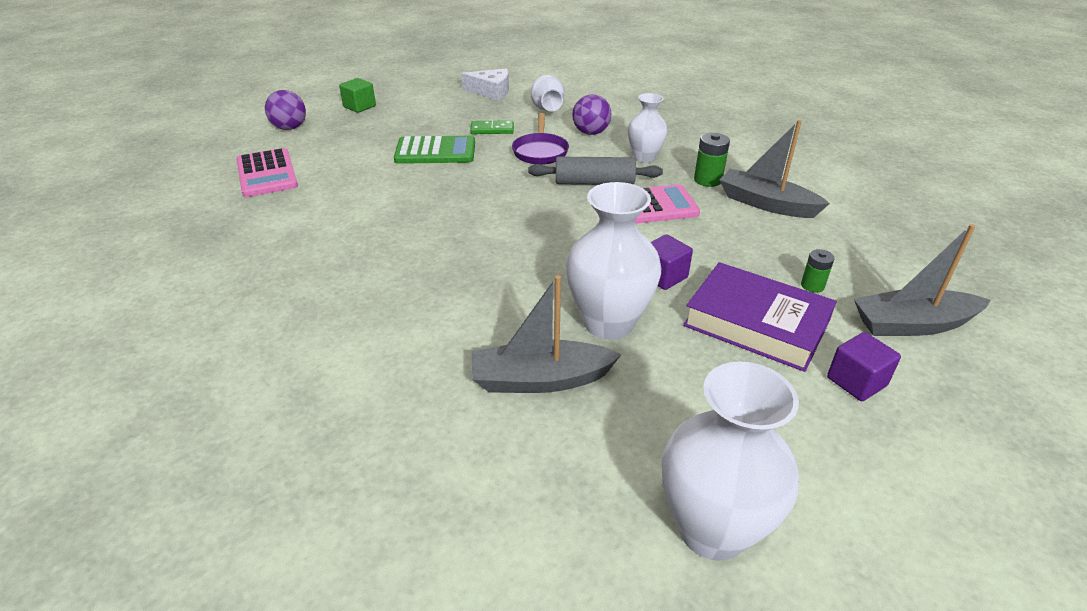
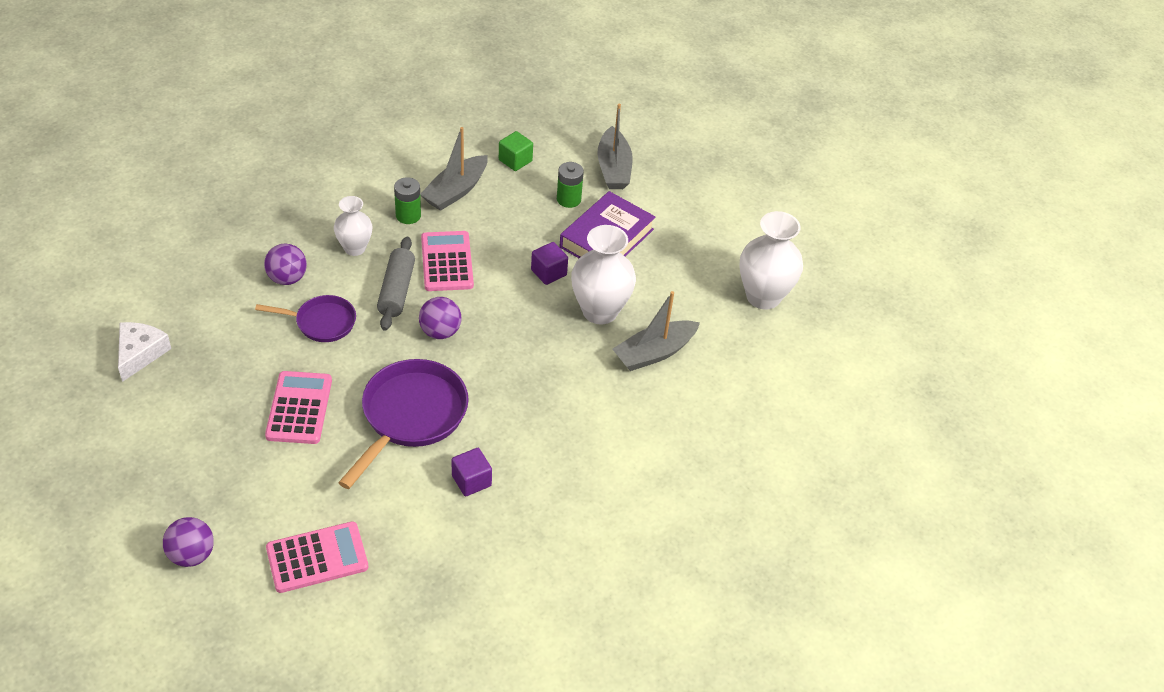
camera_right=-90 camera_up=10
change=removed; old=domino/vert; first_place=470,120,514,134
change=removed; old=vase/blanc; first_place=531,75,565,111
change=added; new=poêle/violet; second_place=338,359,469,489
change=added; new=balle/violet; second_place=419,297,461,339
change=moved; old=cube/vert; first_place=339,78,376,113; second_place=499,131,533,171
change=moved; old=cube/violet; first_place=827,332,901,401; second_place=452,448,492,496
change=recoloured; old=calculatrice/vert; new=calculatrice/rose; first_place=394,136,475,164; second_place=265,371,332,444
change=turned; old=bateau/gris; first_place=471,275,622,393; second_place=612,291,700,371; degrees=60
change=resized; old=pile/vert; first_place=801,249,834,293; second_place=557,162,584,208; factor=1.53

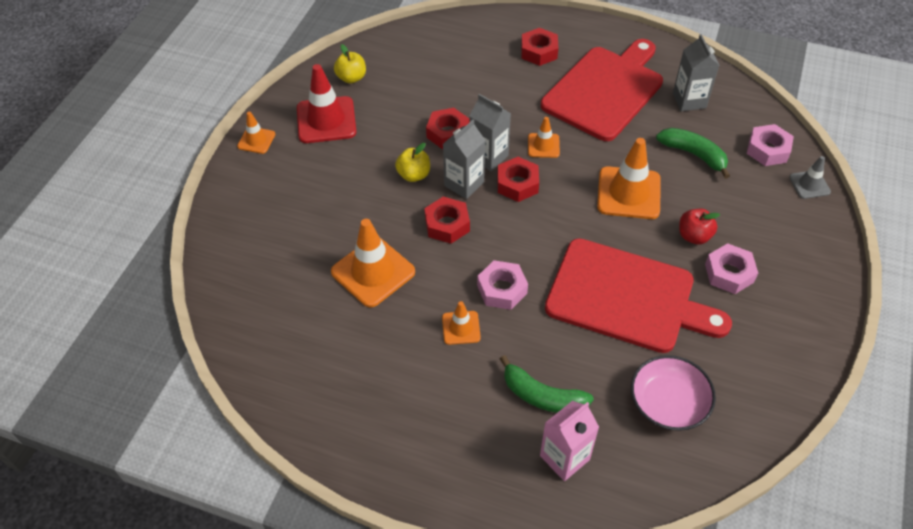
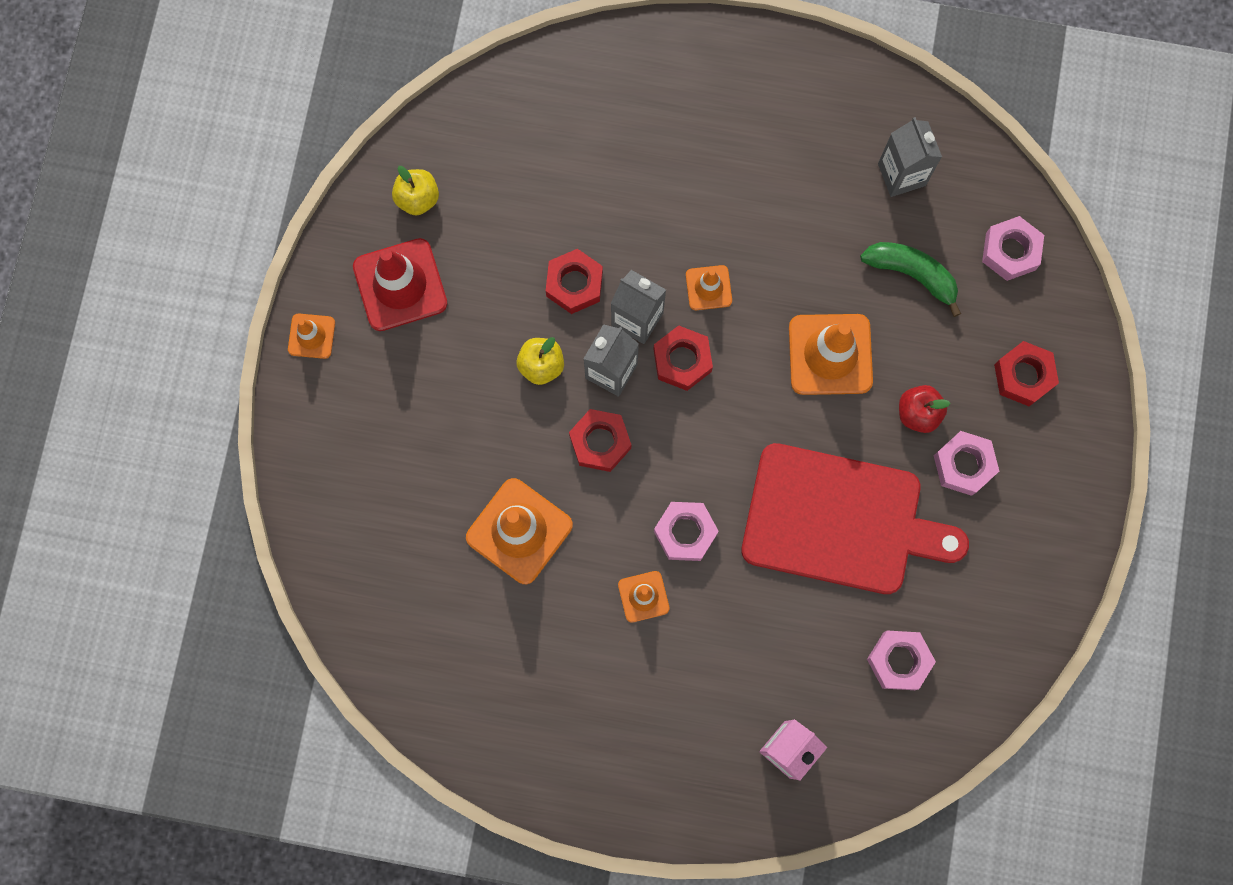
camera_right=-10 camera_up=25
change=removed; old=banane/vert; first_place=500,355,594,413
change=removed; old=planche à découper/rouge; first_place=541,39,663,141
change=removed; old=cône de chantier/gris; first_place=789,156,831,199
change=moved; old=écrou/rouge; first_place=521,28,558,66; second_place=994,341,1059,406
change=replaced; old=bol/rose; new=écrou/rose; first_place=631,355,716,431; second_place=867,631,936,690

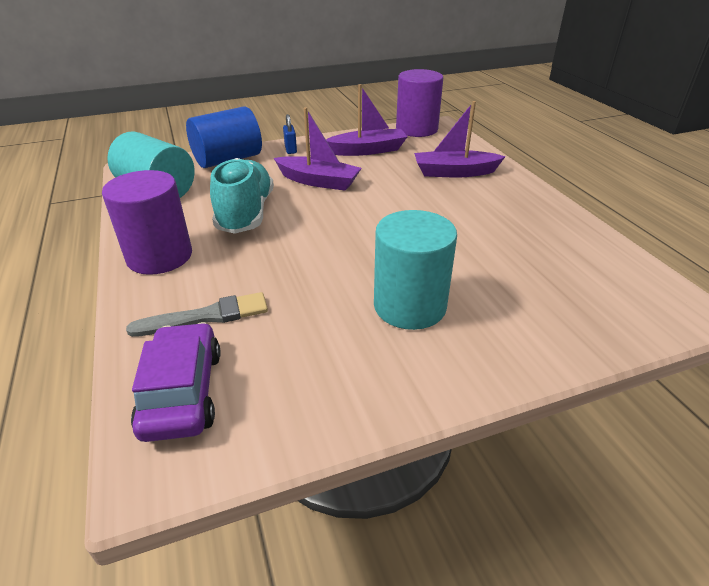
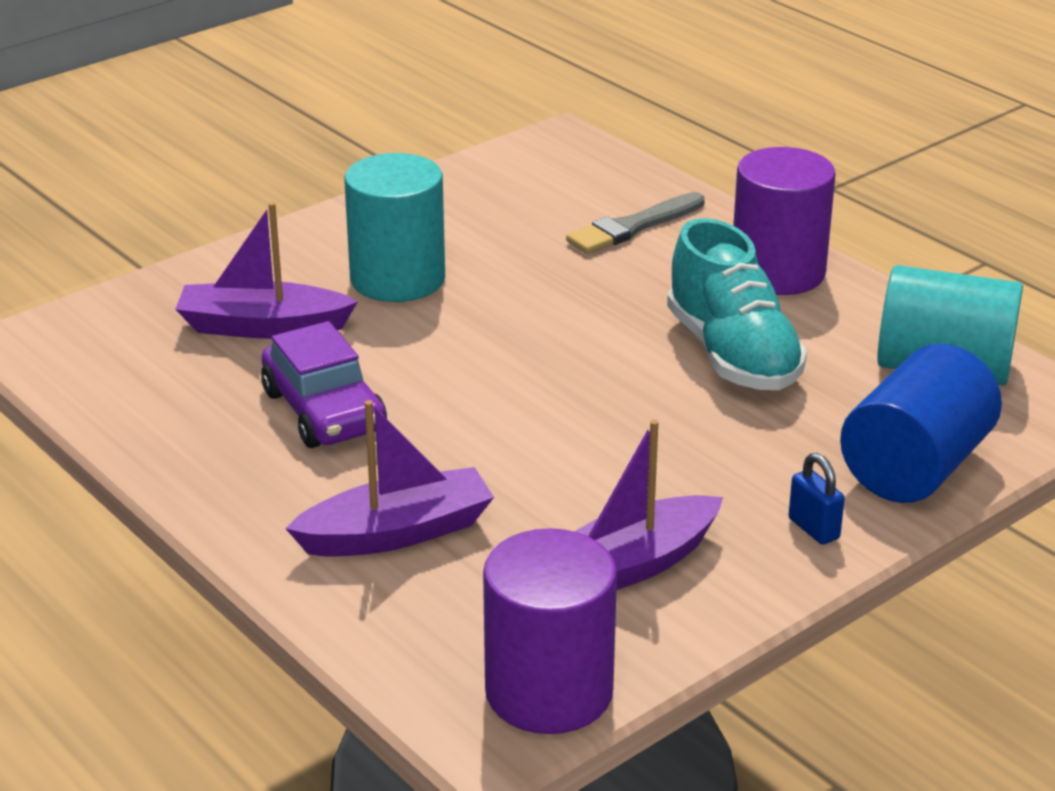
camera_right=160 camera_up=-5
change=moved; old=voiture/violet; first_place=131,322,221,442; second_place=261,321,387,448
change=moved; old=bateau/violet; first_place=274,107,362,191; second_place=175,202,358,339

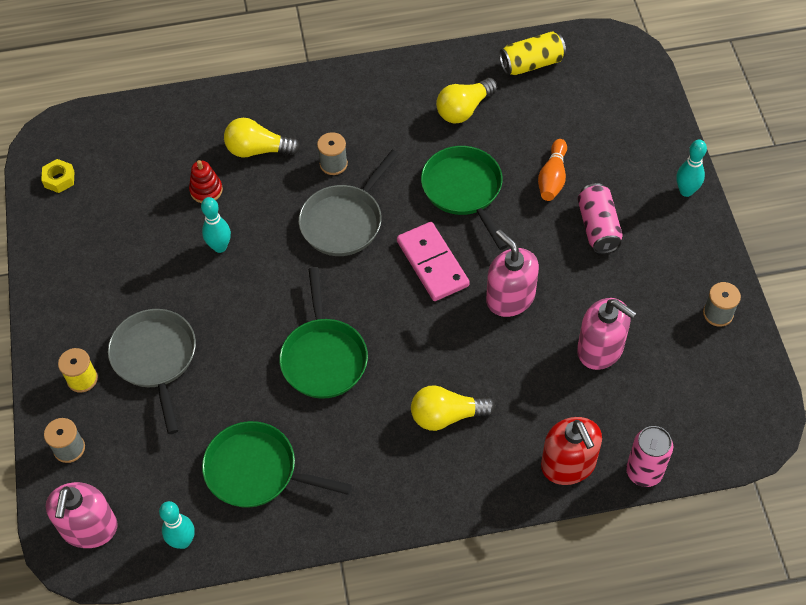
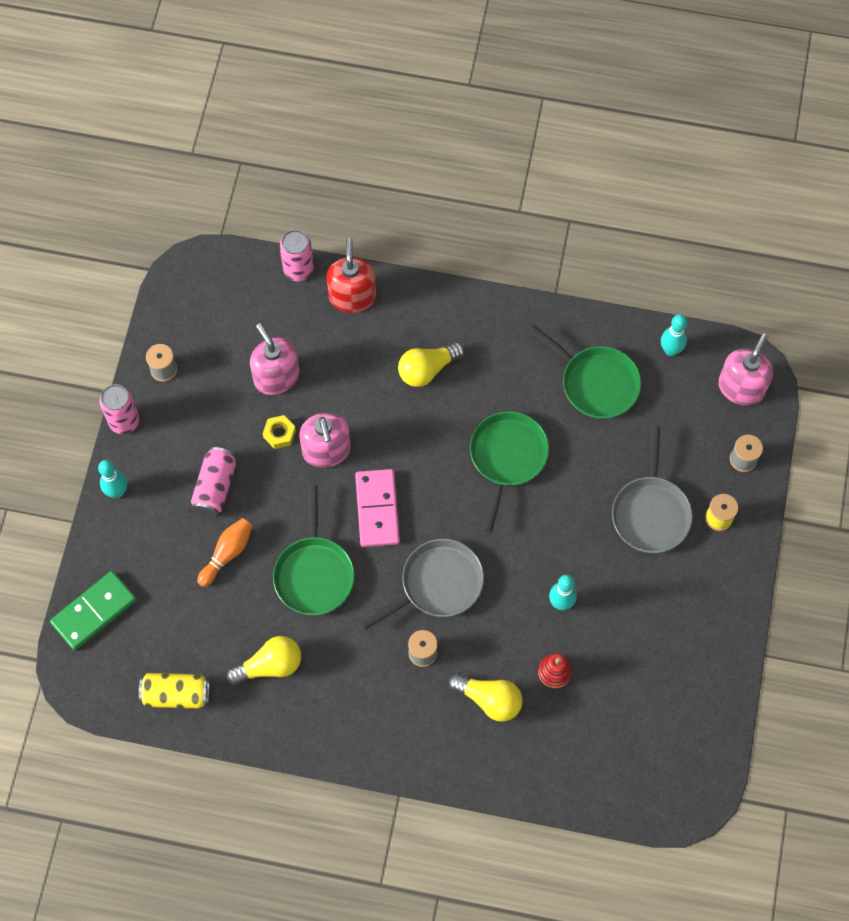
camera_right=-160 camera_up=10
change=added; new=domino/vert; second_place=50,571,137,650
change=added; new=canette/rose; second_place=99,384,140,434
change=moved; old=écrou/jaune; first_place=41,159,75,193; second_place=263,415,296,449
change=turned; old=ampoule/jaune; first_place=411,385,496,431; second_place=398,342,465,387; degrees=135

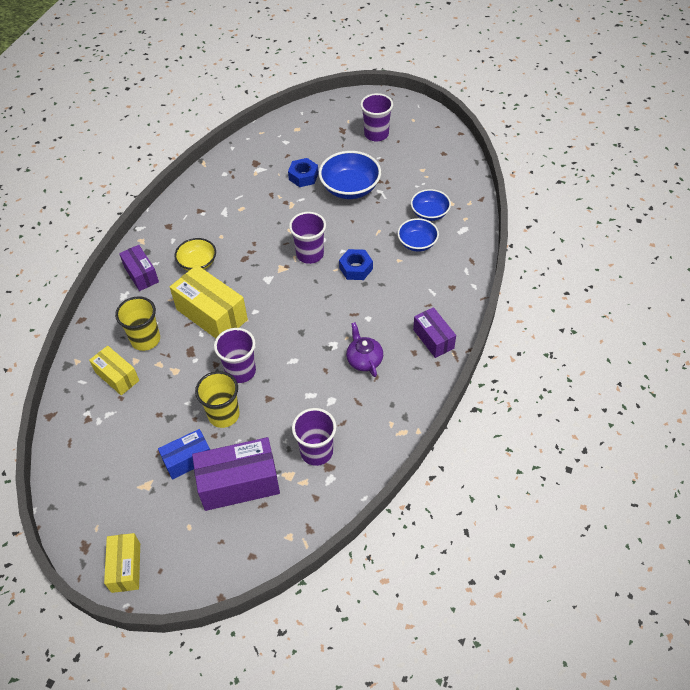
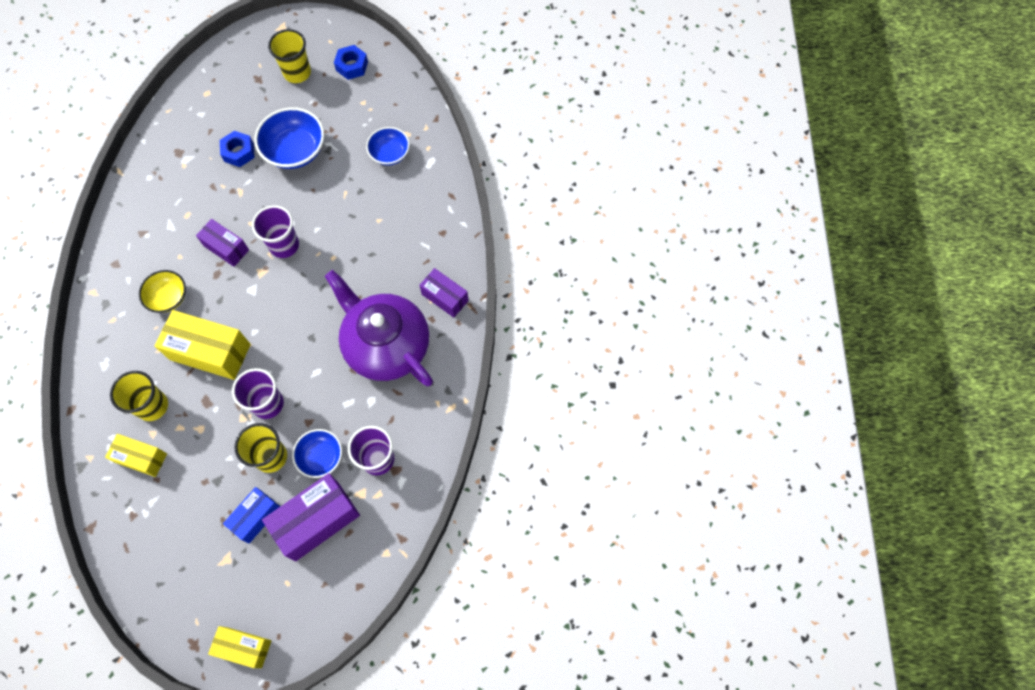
camera_right=-25 camera_up=15
change=moved; old=boîte/violet; first_place=119,245,159,291; second_place=196,219,249,267
change=moved; old=écrou/bleu; first_place=339,249,373,280; second_place=334,45,368,80
change=moved; old=bol/bleu; first_place=397,218,439,252; second_place=292,429,342,478
change=recoloured; old=gobelet/violet; new=gobelet/jaune; first_place=360,93,393,141; second_place=268,29,311,83
change=turned; old=boîte/jaune; first_place=104,533,140,593; second_place=208,626,271,668; degrees=-45
change=resized; old=théière/violet; first_place=346,322,383,377; second_place=325,270,433,386; factor=2.3

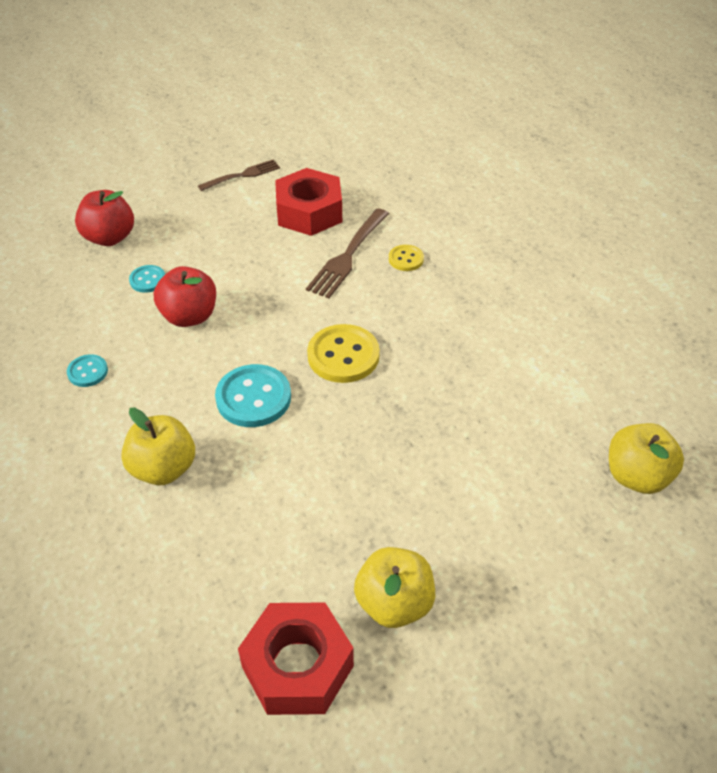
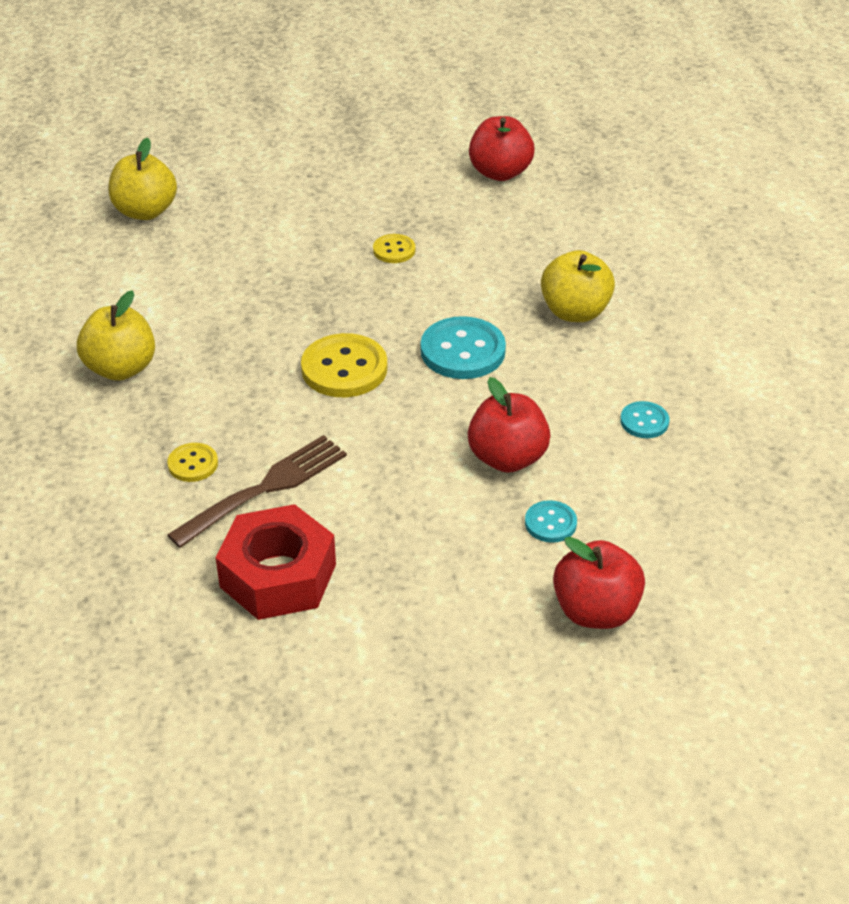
camera_right=-160 camera_up=-5
change=removed; old=fourchette/marron; first_place=198,160,280,191
change=added; new=bouton/jaune; second_place=373,234,415,263
change=moved; old=pomme/jaune; first_place=354,547,435,628; second_place=77,290,155,381
change=replaced; old=écrou/rouge; new=pomme/rouge; first_place=238,603,354,715; second_place=469,116,534,181

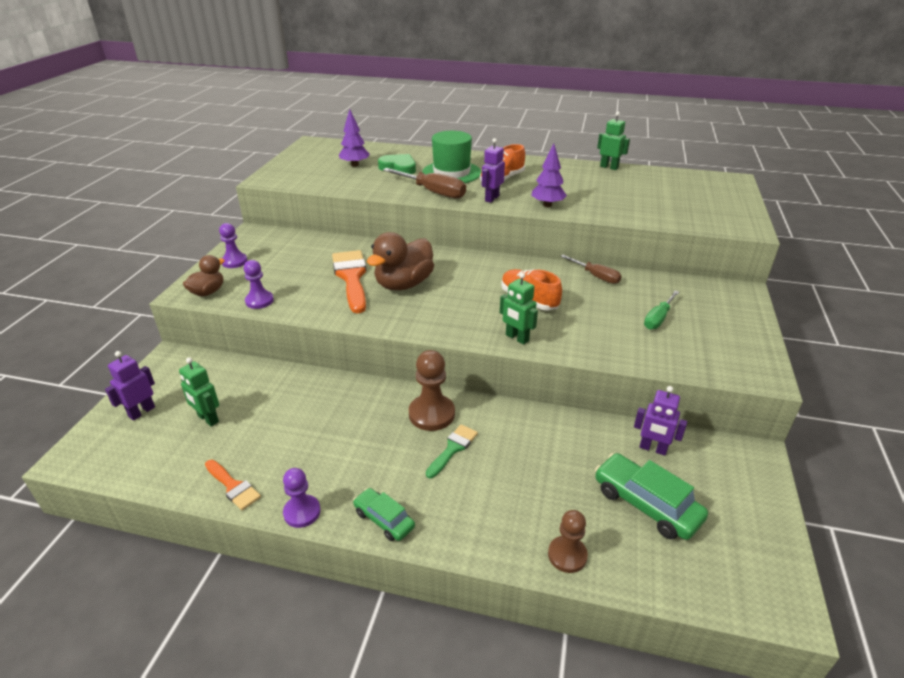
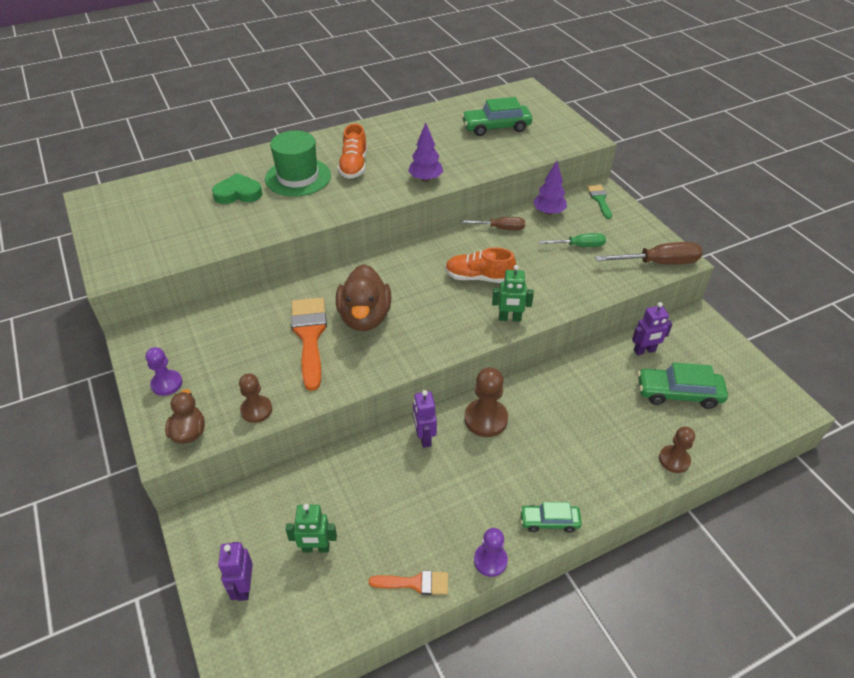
camera_right=-40 camera_up=10
change=removed; old=robot/vert; first_place=597,112,630,170
change=added; new=voiture/vert; second_place=461,97,532,136
change=moved; old=arbre/violet; first_place=339,109,370,167; second_place=533,161,567,215
change=moved; old=tournevis/marron; first_place=383,168,466,199; second_place=595,242,702,264
change=moved; old=pinceau/vert; first_place=426,424,478,479; second_place=587,185,612,219
change=moved; old=robot/violet; first_place=482,138,505,203; second_place=413,390,437,448
change=recoloured; old=pion/violet; new=pion/marron; first_place=244,260,274,309; second_place=239,373,272,423
change=turned; old=pinceau/orange; first_place=332,250,366,313; second_place=291,297,327,391; degrees=45
change=turned; old=tournevis/vert; first_place=644,291,679,330; second_place=539,233,606,247; degrees=-90

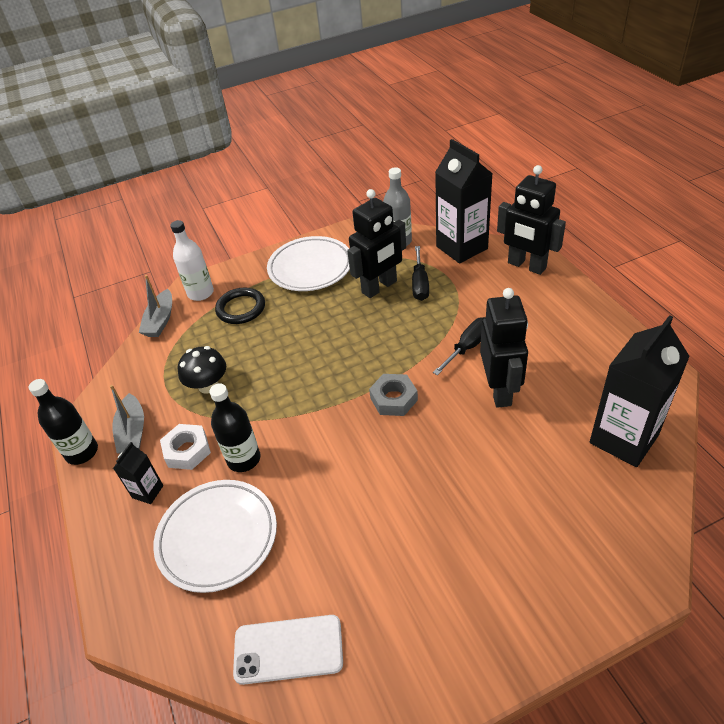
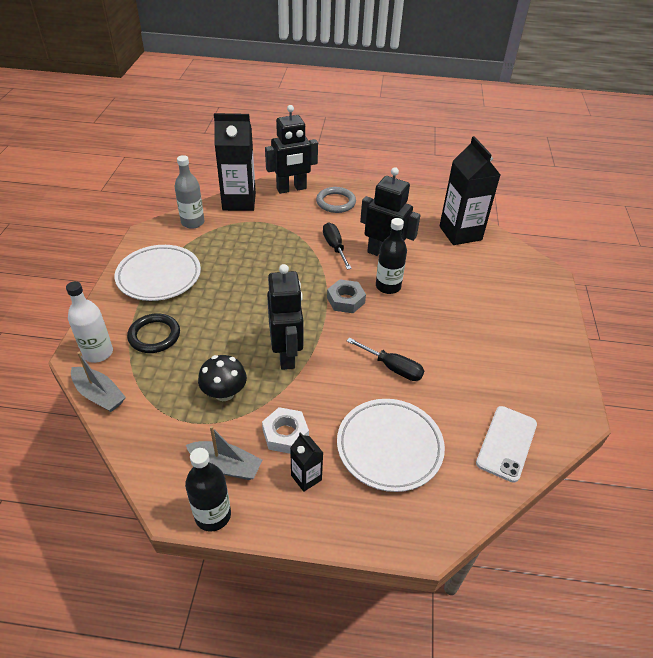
camera_right=-65 camera_up=0
change=added; new=anneau/gris; second_place=316,187,356,213
change=moved; old=bouteille/noir; first_place=209,383,261,472; second_place=376,218,407,294
change=moved; old=robot/noir; first_place=347,189,406,298; second_place=267,264,303,370
change=moved; old=tournevis/noir; first_place=412,246,429,301; second_place=347,338,424,381

